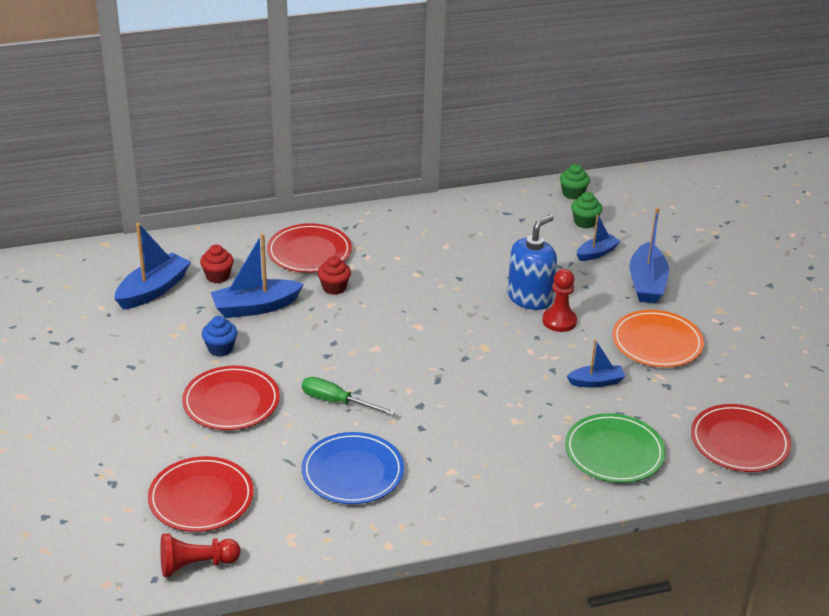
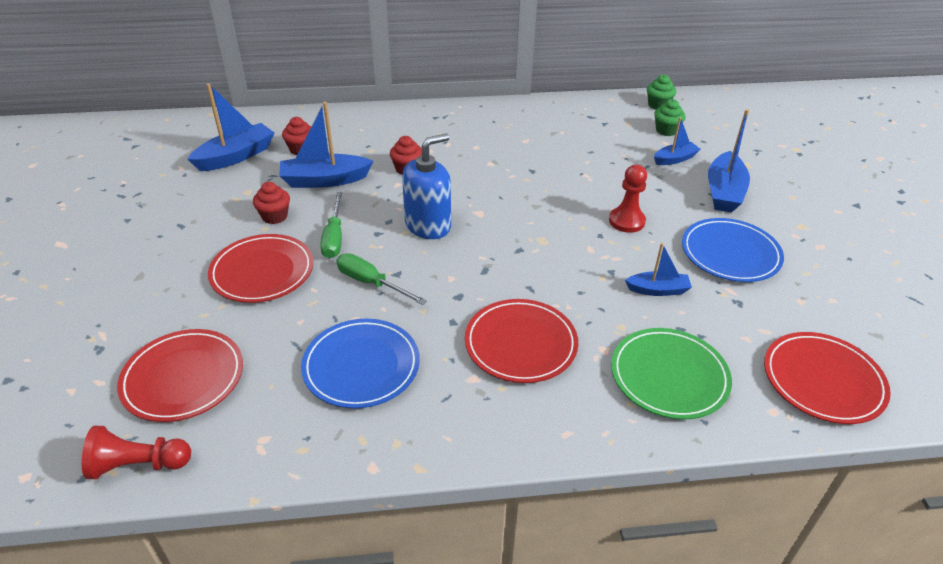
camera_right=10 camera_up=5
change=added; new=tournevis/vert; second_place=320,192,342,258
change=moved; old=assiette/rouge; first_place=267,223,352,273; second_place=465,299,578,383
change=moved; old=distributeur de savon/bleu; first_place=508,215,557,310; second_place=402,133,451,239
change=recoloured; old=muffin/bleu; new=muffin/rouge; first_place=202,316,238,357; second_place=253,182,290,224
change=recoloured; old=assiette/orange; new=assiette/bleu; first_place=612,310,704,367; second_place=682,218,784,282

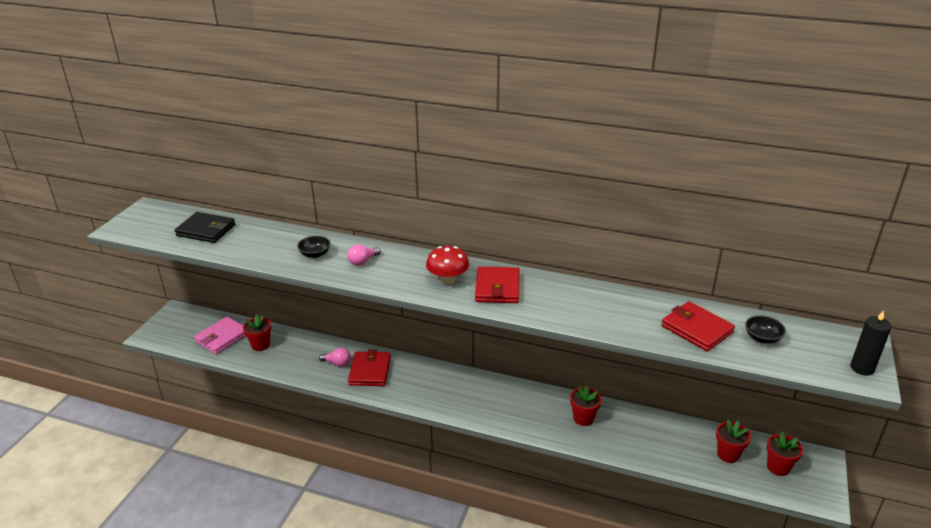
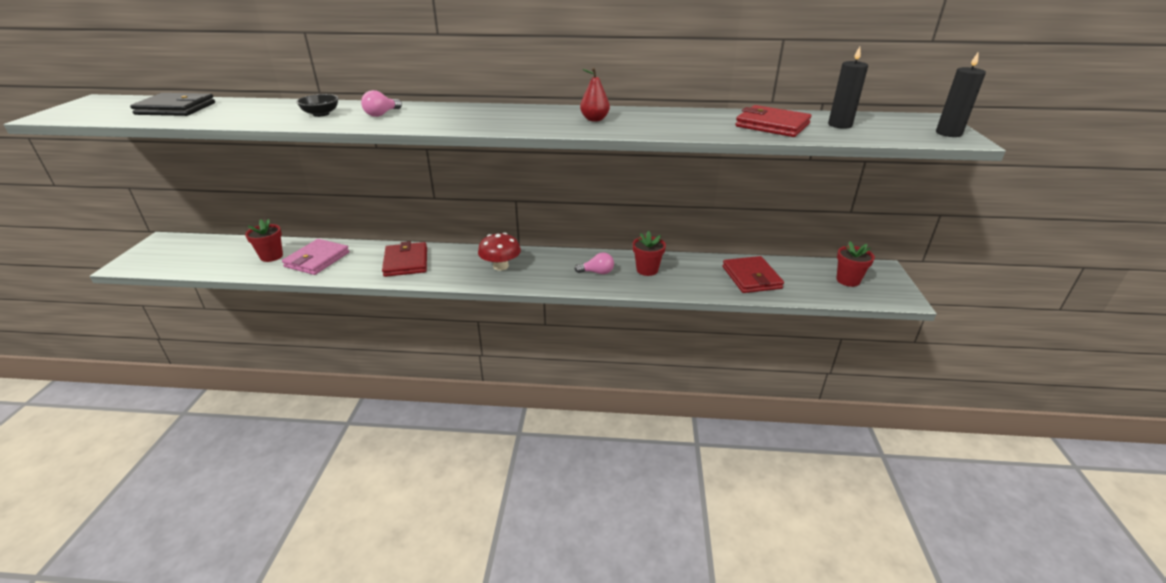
camera_right=-15 camera_up=0
change=removed; old=pot de fleurs/rouge; first_place=716,420,751,463
change=added; new=poire/rouge; second_place=580,68,610,122
change=moved; old=portefeuille/rose; first_place=194,317,246,354; second_place=282,239,349,275
change=moved; old=ampoule/rose; first_place=319,348,351,367; second_place=574,252,614,274
change=moved; old=champignon/rouge; first_place=426,246,469,284; second_place=478,233,521,271
change=moved; old=portefeuille/rouge; first_place=475,266,520,303; second_place=722,256,784,293
change=replaced; old=bol/noir; new=bougie/noir; first_place=745,315,786,344; second_place=828,47,868,129

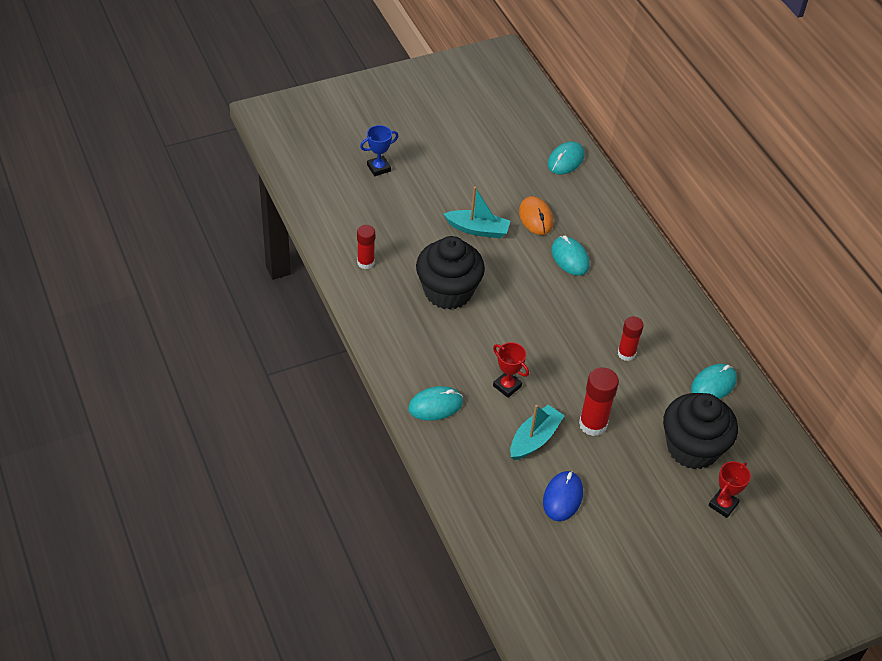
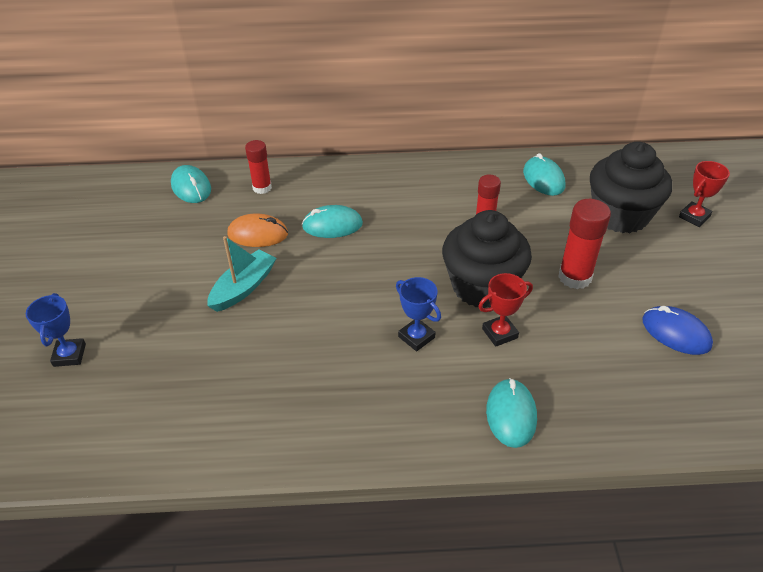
camera_right=-65 camera_up=-5
change=removed; old=bateau/turquoise; first_place=510,405,565,460
change=added; new=trophée/bleu; second_place=396,277,441,351
change=moved; old=bâton de colle/rouge; first_place=357,225,375,269; second_place=245,140,272,194
change=moved; old=muffin/noir; first_place=416,236,485,310; second_place=442,210,532,308
change=turned; old=trophée/rouge; first_place=708,461,751,518; second_place=679,161,730,227; degrees=75

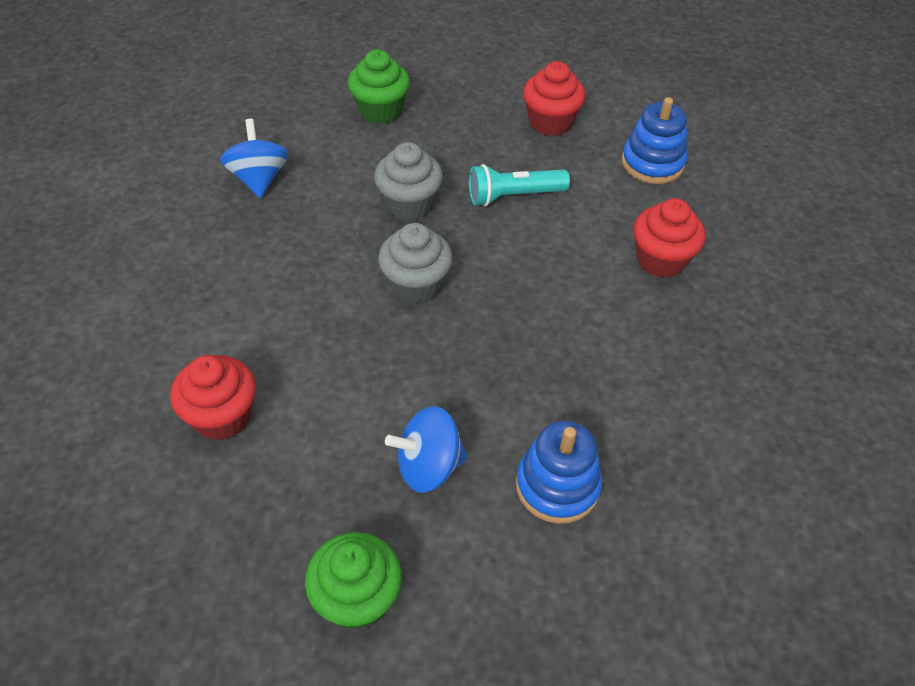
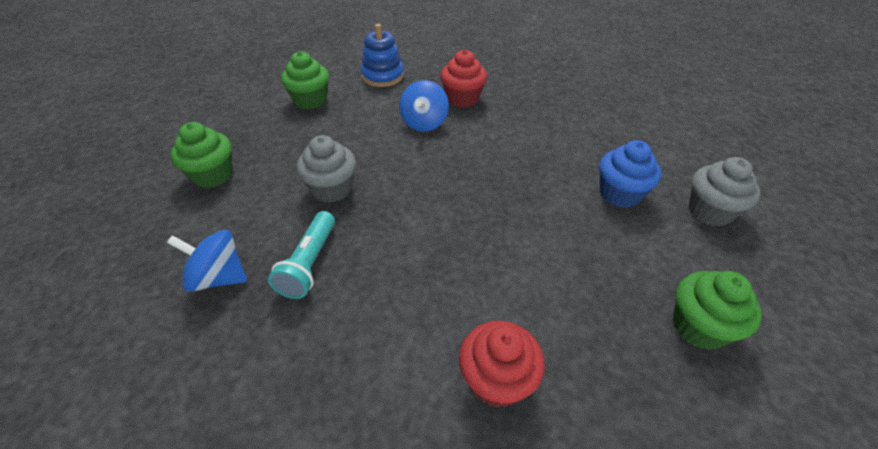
camera_right=-65 camera_up=-5
change=moved; old=muffin/gris; first_place=378,223,453,304; second_place=689,157,761,227
change=moved; old=toupie/bleu; first_place=385,406,468,493; second_place=399,80,449,132
change=moved; old=lampe de poche/turquoise; first_place=469,164,570,206; second_place=268,211,335,299
change=replaced; old=jouet à empiler/bleu; new=muffin/bleu; first_place=516,421,602,524; second_place=599,140,661,208
change=recoloured; old=muffin/rouge; new=muffin/vert; first_place=523,61,586,136; second_place=281,51,329,109

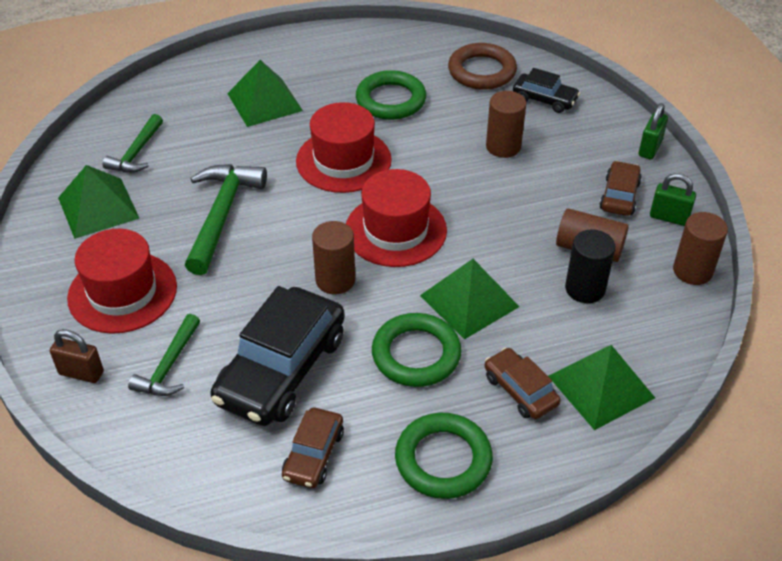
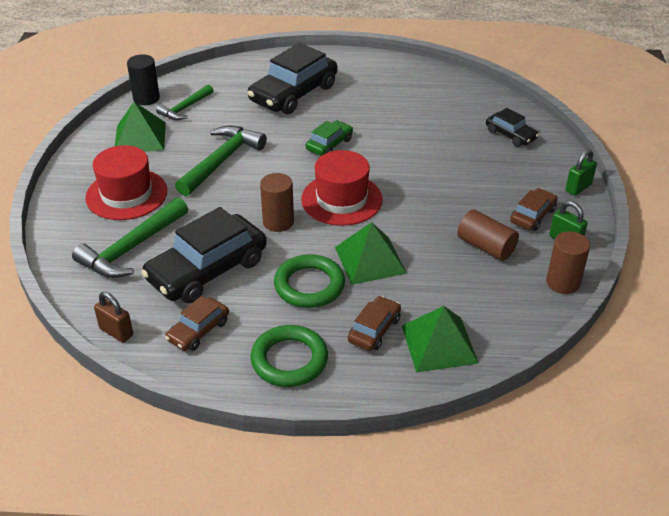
camera_right=20 camera_up=-5
change=removed; old=anneau/vert; first_place=356,70,426,120
change=removed; old=anneau/marron; first_place=448,43,517,90
change=removed; old=cylindre/marron; first_place=486,91,526,158
change=moved; old=cadenas/marron; first_place=50,329,104,383; second_place=94,292,133,343
change=moved; old=cylindre/noir; first_place=565,229,615,303; second_place=127,54,160,105
change=replaced; old=pyramide/vert; new=voiture/noir; first_place=227,60,303,127; second_place=248,43,337,114
change=replaced; old=chapeau/rouge; new=voiture/vert; first_place=296,102,392,193; second_place=306,120,353,156
change=turned; old=voiture/marron; first_place=484,348,561,419; second_place=348,296,401,351; degrees=45
change=resized; old=marteau/vert; first_place=128,314,200,396; second_place=72,197,188,278; factor=1.63

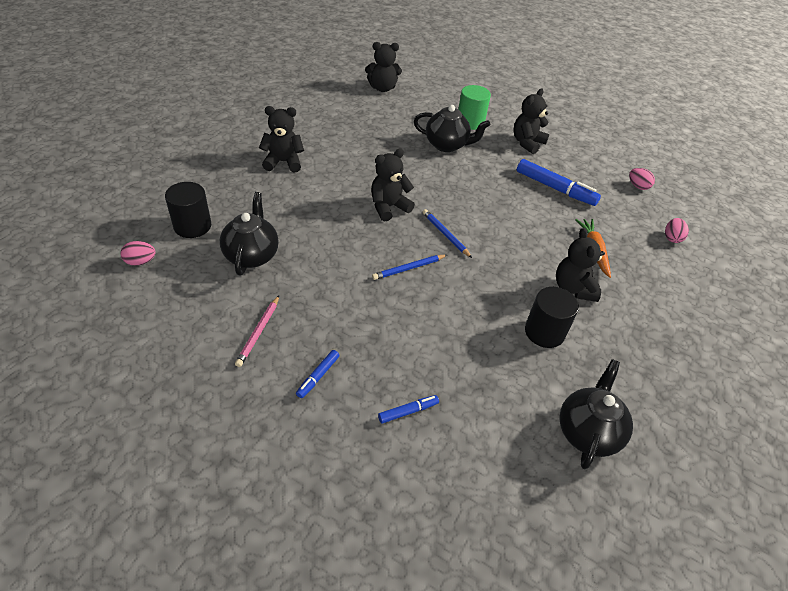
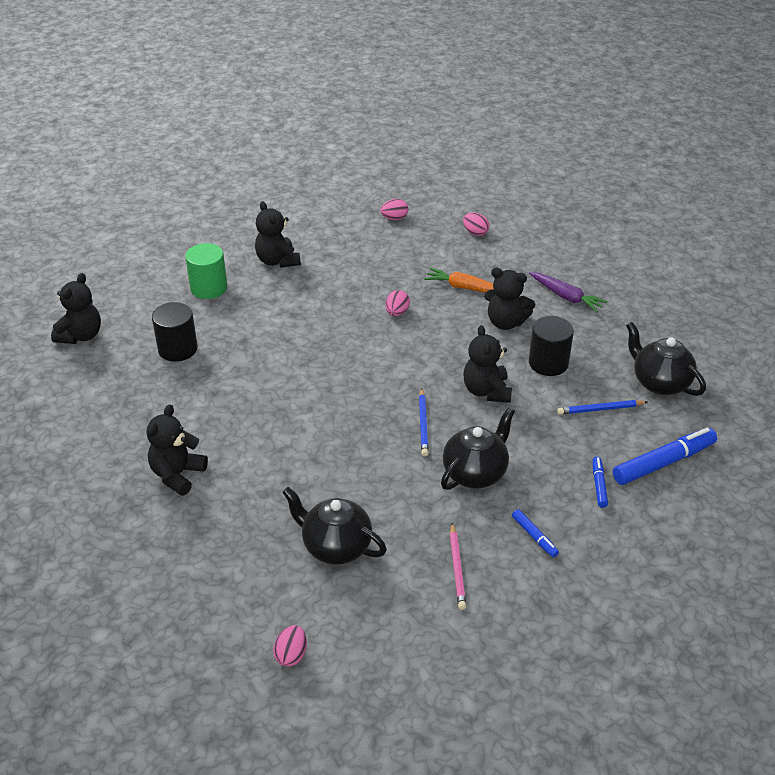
camera_right=-60 camera_up=-5
change=added; new=œuf/rose; second_place=386,290,410,316
change=added; new=carotte/violet; second_place=529,272,608,312
change=moved; old=cylindre/noir; first_place=165,182,211,238; second_place=152,302,198,362
change=moved; old=ours en peluche/noir; first_place=371,148,415,222; second_place=463,325,512,403
change=moved; old=théière/noir; first_place=414,105,490,152; second_place=441,407,515,490
change=moved; old=crayon/bleu; first_place=423,209,472,258; second_place=557,400,648,415
change=moved; old=feutre/bleu; first_place=517,159,601,206; second_place=613,428,717,485
change=turned; old=crayon/rose; first_place=235,296,279,367; second_place=450,523,466,610; degrees=45

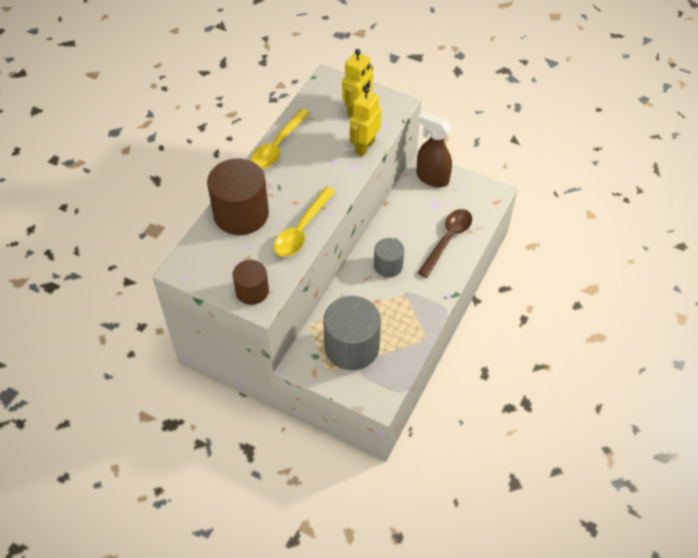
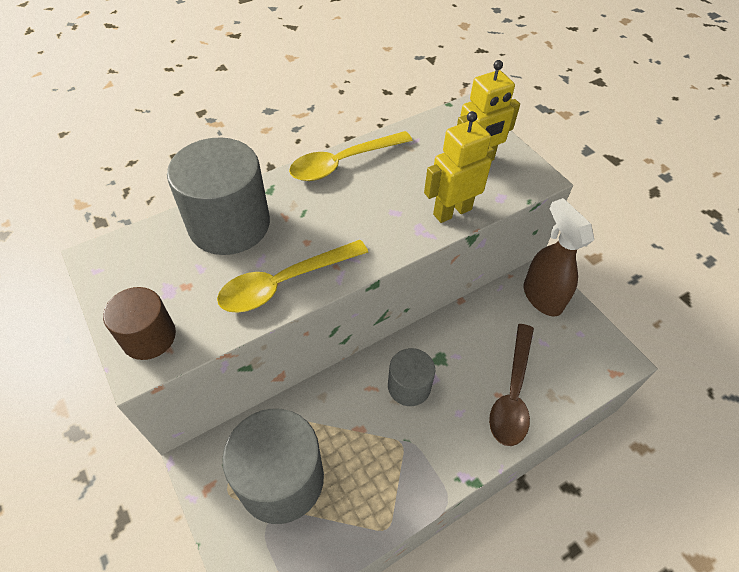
camera_right=30 camera_up=0
change=recoloured; old=cylindre/marron; new=cylindre/gris; first_place=207,158,269,235; second_place=167,137,270,255
change=turned; old=cuillère/marron; first_place=418,209,472,278; second_place=489,324,534,446; degrees=135

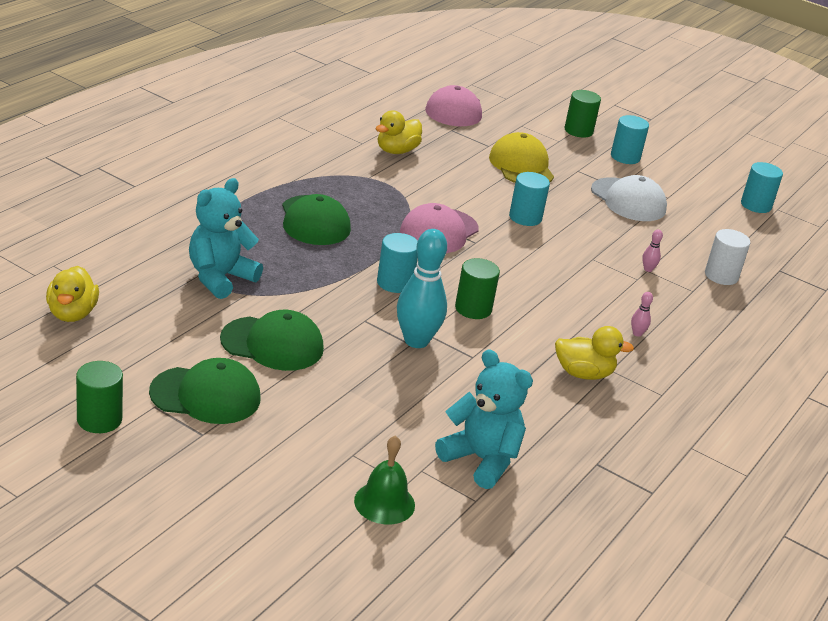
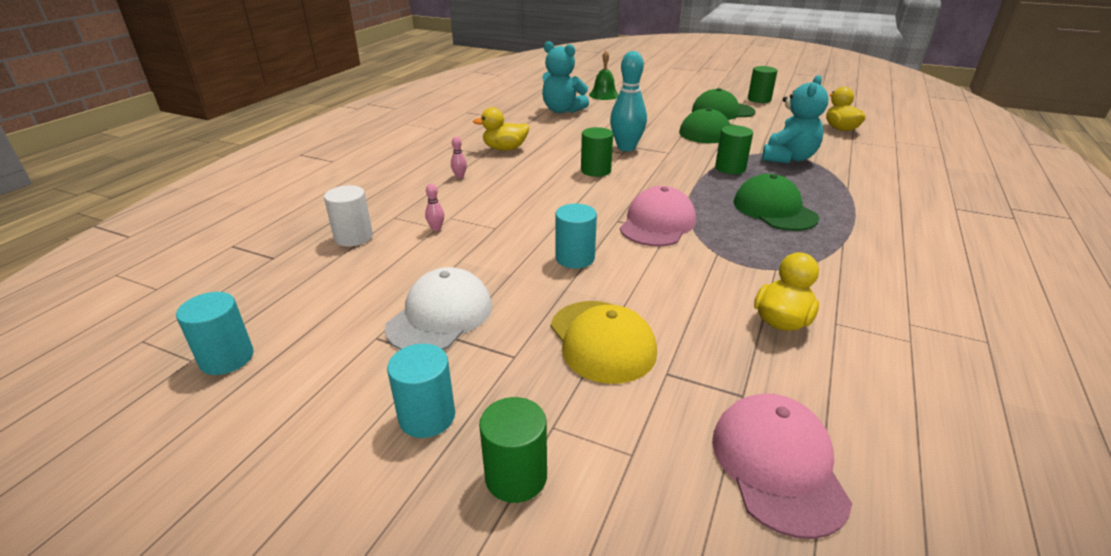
camera_right=175 camera_up=0
change=removed; old=cylindre/turquoise; first_place=377,233,418,293
change=added; new=cylindre/vert; second_place=715,125,753,174
change=turned; old=casquette/blanc; first_place=591,175,667,221; second_place=385,267,492,350; degrees=75

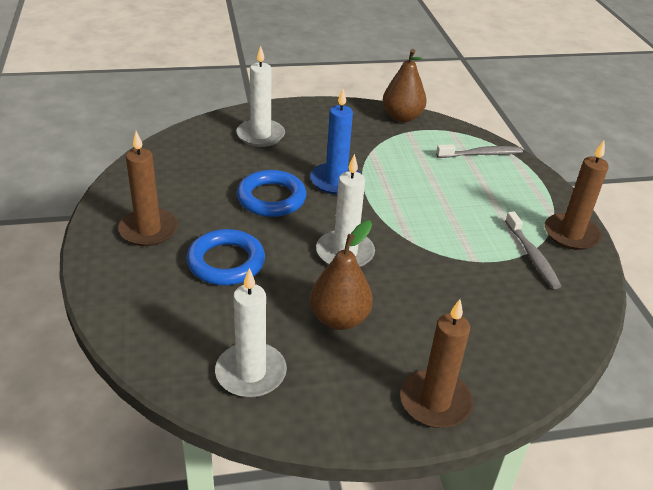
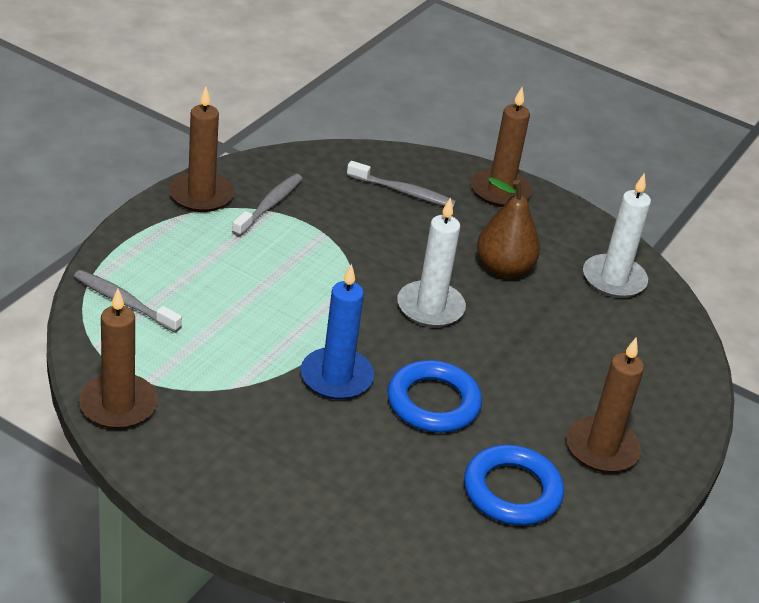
camera_right=-140 camera_up=0
change=removed; old=bougie/blanc; first_place=237,46,285,147
change=added; new=brosse à dents/gris; second_place=347,161,456,208
change=moved; old=anneau/bleu; first_place=186,229,265,285; second_place=464,445,564,525
change=replaced; old=poire/marron; new=bougie/marron; first_place=382,49,427,122; second_place=79,288,158,429

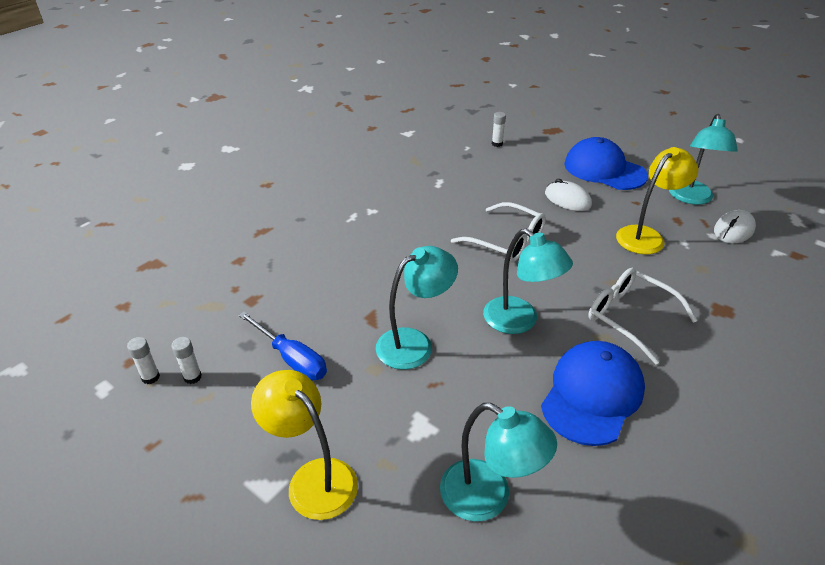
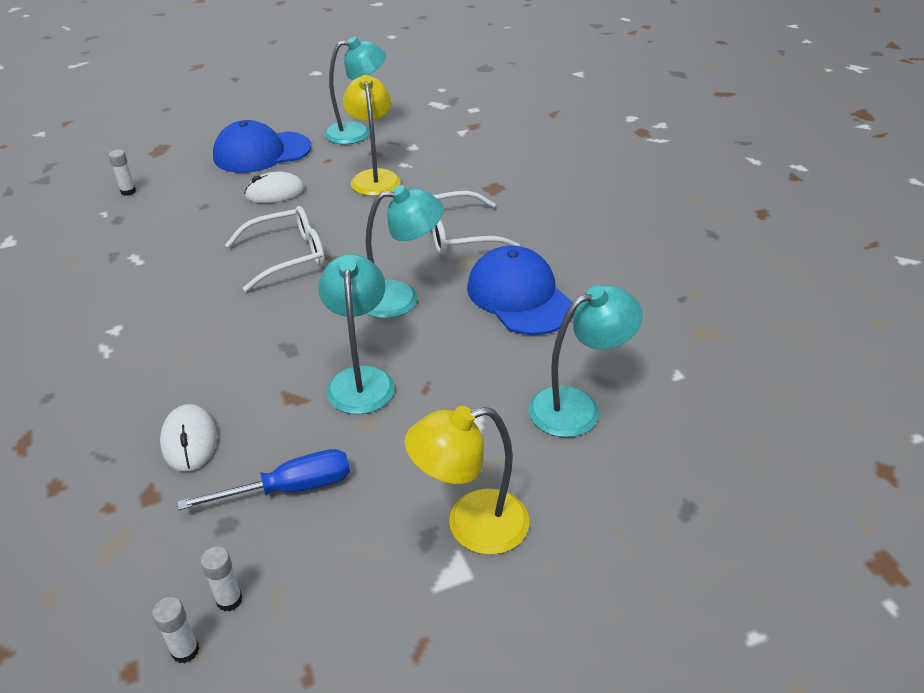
camera_right=-60 camera_up=0
change=moved; old=souris/blanc; first_place=714,210,756,243; second_place=160,404,217,472
change=turned; old=lampe/turquoise; first_place=669,114,738,205; second_place=324,37,386,145; degrees=-60

